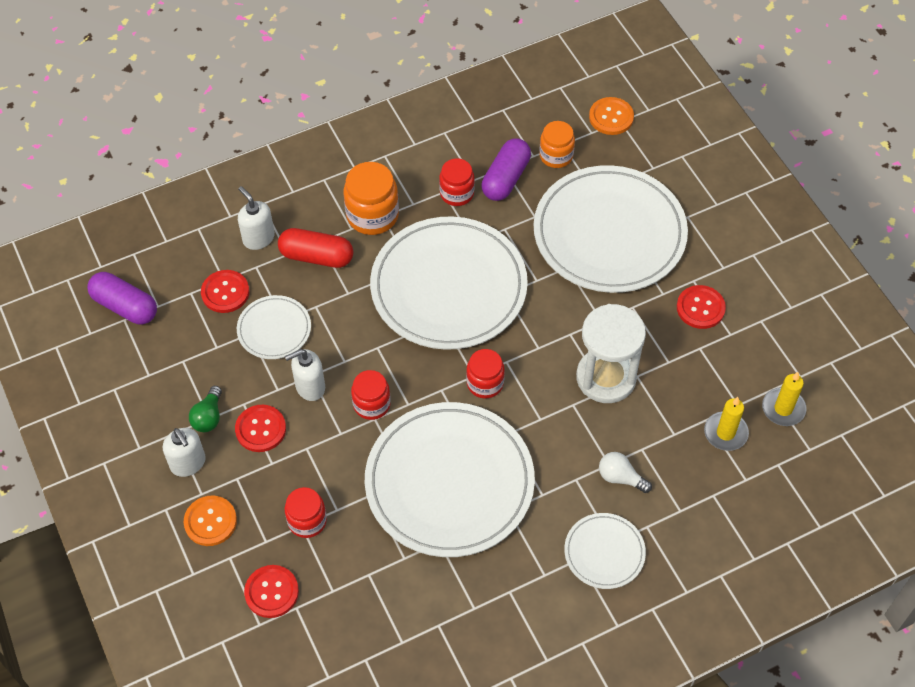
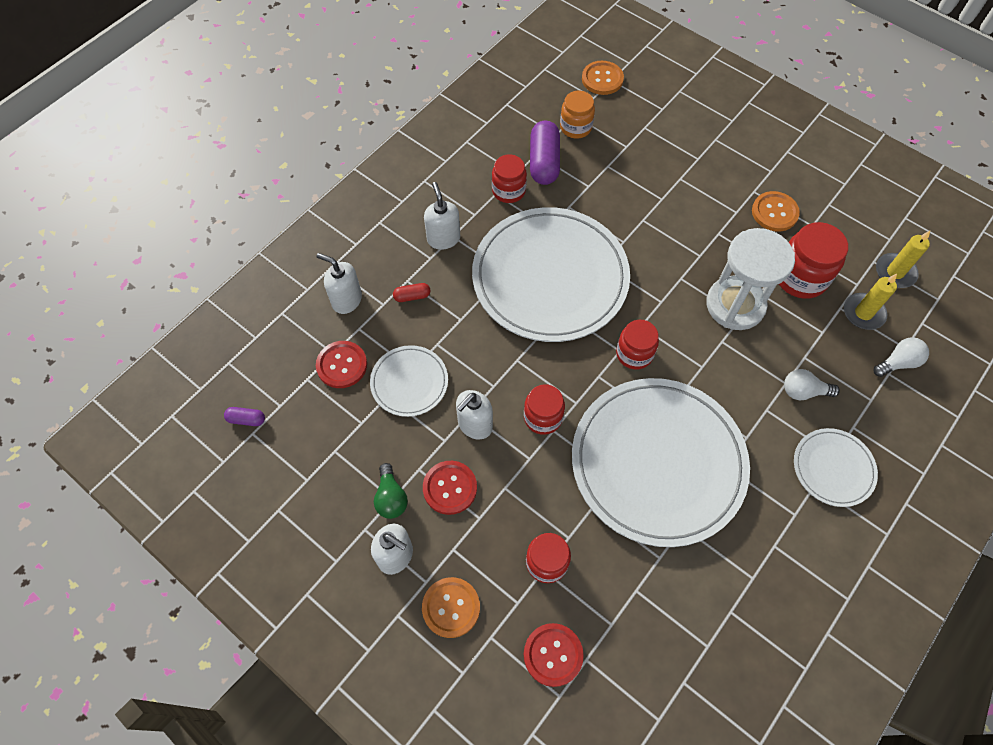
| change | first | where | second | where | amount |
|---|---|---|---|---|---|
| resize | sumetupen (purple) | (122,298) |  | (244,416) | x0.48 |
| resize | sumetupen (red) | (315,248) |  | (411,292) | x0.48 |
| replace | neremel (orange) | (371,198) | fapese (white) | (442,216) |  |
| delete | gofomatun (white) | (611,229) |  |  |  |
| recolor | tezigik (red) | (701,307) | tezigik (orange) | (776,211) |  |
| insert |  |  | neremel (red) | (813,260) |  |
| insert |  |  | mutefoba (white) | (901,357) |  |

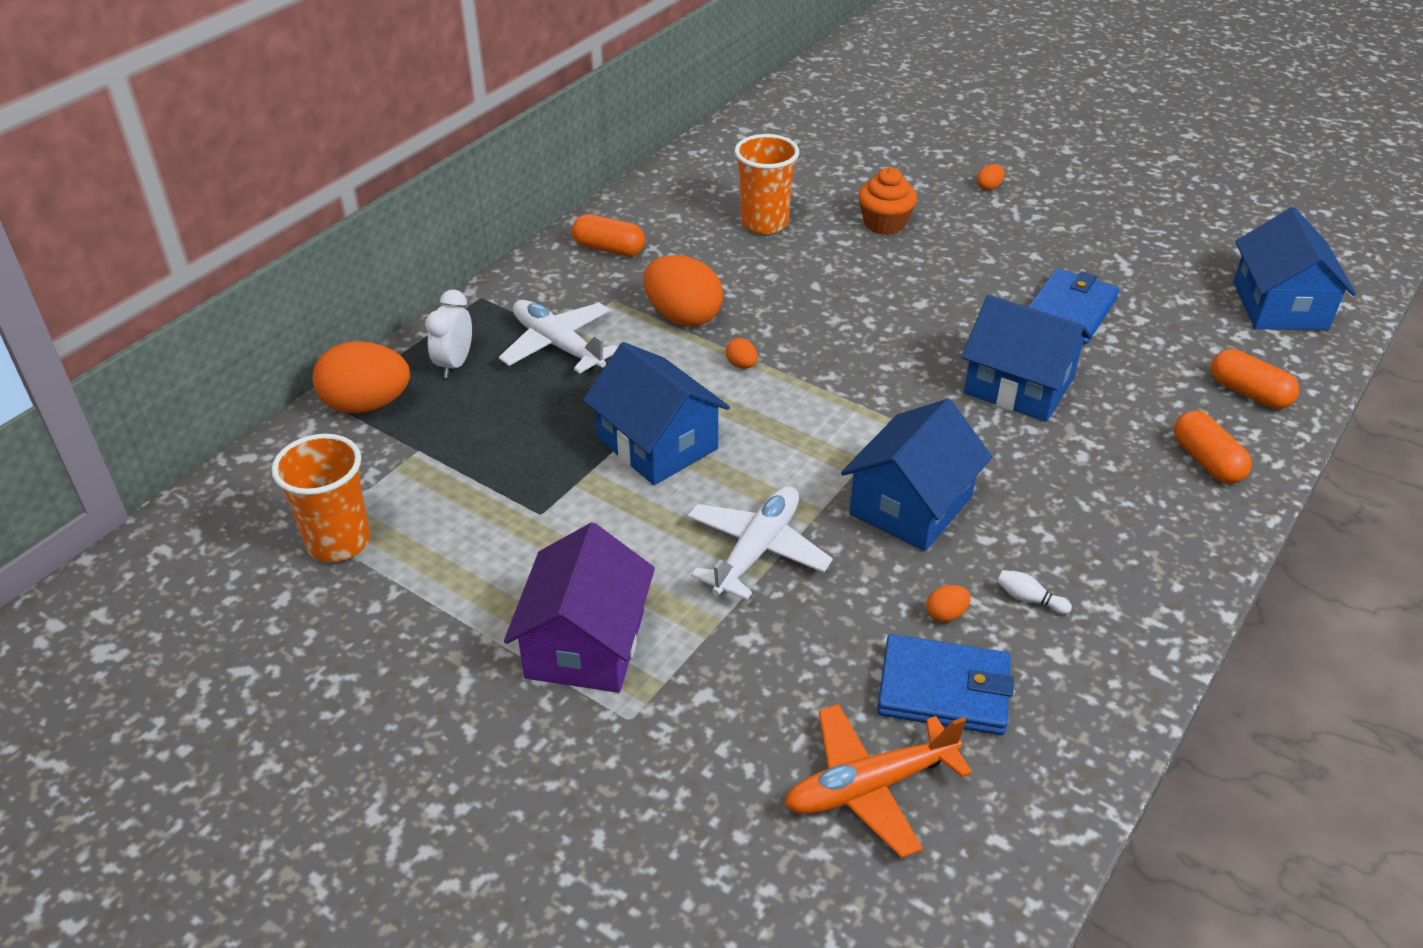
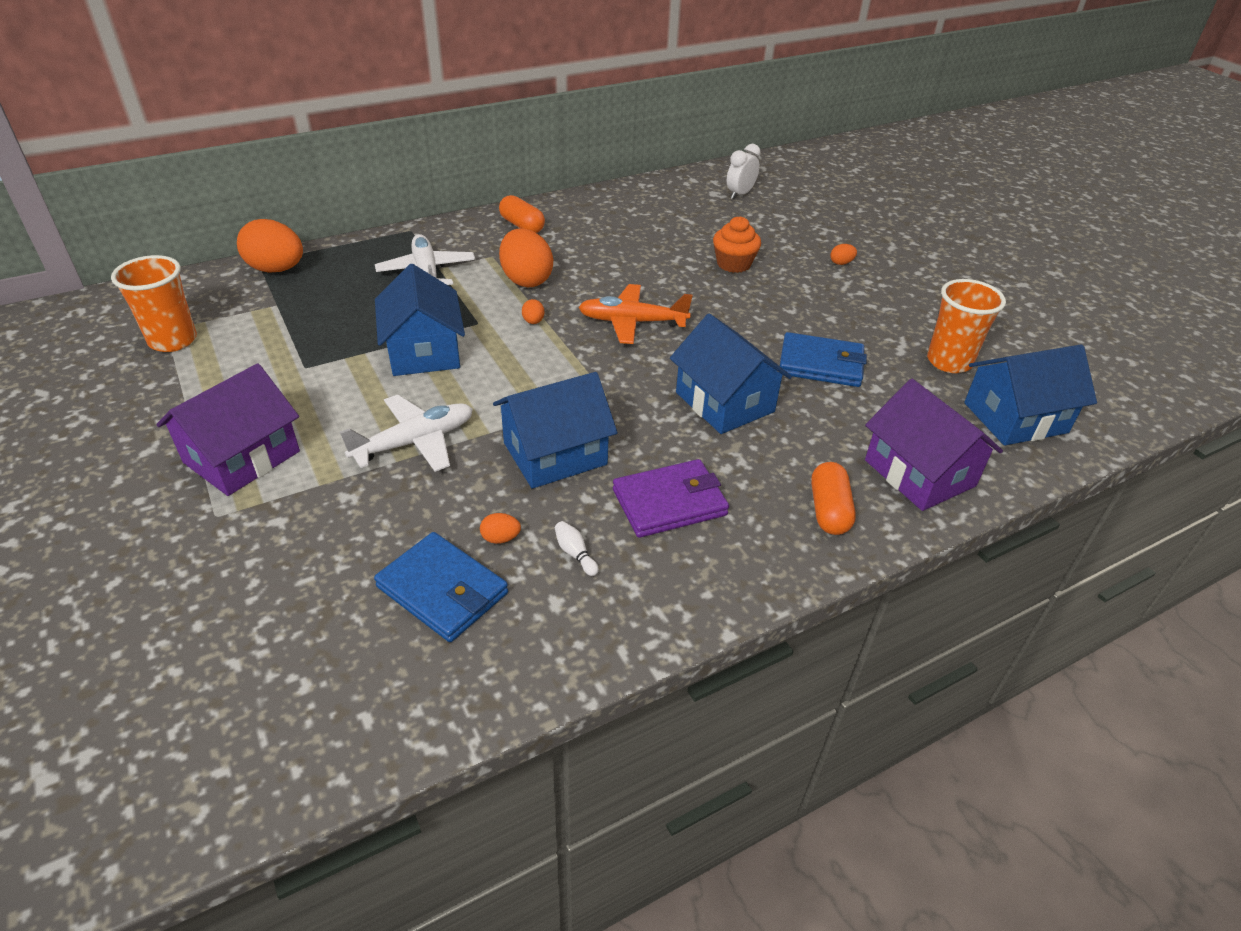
| change | first | where | second | where | amount |
|---|---|---|---|---|---|
| move | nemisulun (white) | (448,334) |  | (744,171) |  |
| move | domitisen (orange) | (767,184) |  | (966,326) |  |
| move | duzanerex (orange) | (878,781) |  | (635,314) |  |
| rotate | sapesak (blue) | (1073,306) |  | (823,359) | 45 degrees clockwise |
| replace | sumetupen (orange) | (1255,379) | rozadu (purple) | (934,445) |  |
| rotate | rozadu (blue) | (1294,268) |  | (1030,395) | 45 degrees clockwise |
| insert |  |  | sapesak (purple) | (671,498) |  |

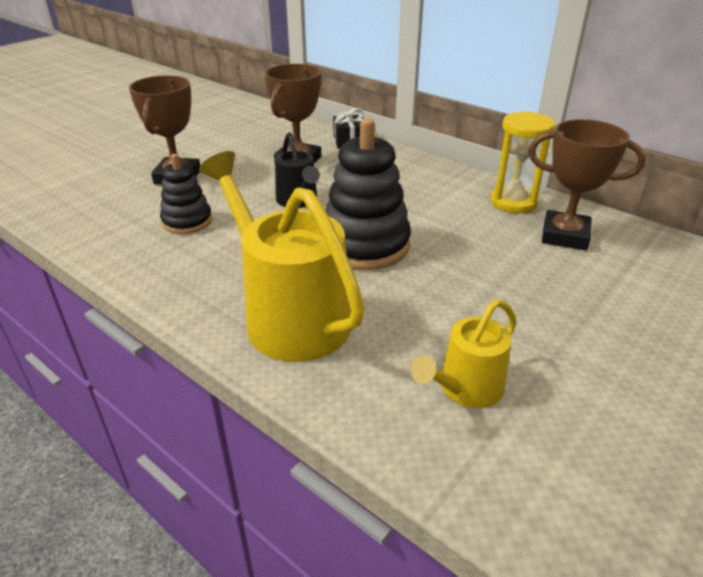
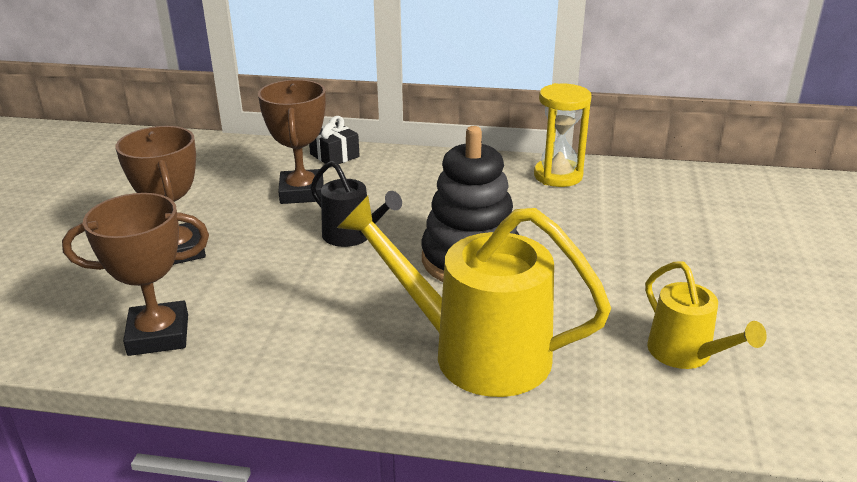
| change | first | where | second | where | amount |
|---|---|---|---|---|---|
| delete | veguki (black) | (186,194) |  |  |  |
| rotate | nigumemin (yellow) | (463,353) |  | (706,315) | 45 degrees counterclockwise |
| move | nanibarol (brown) | (587,184) |  | (135,274) |  |

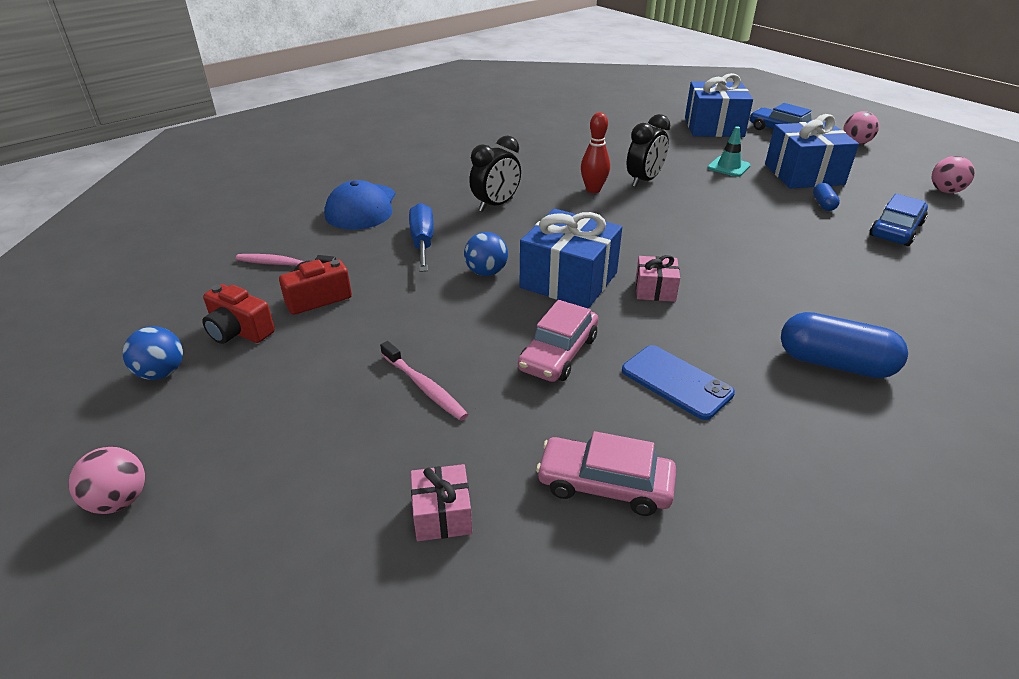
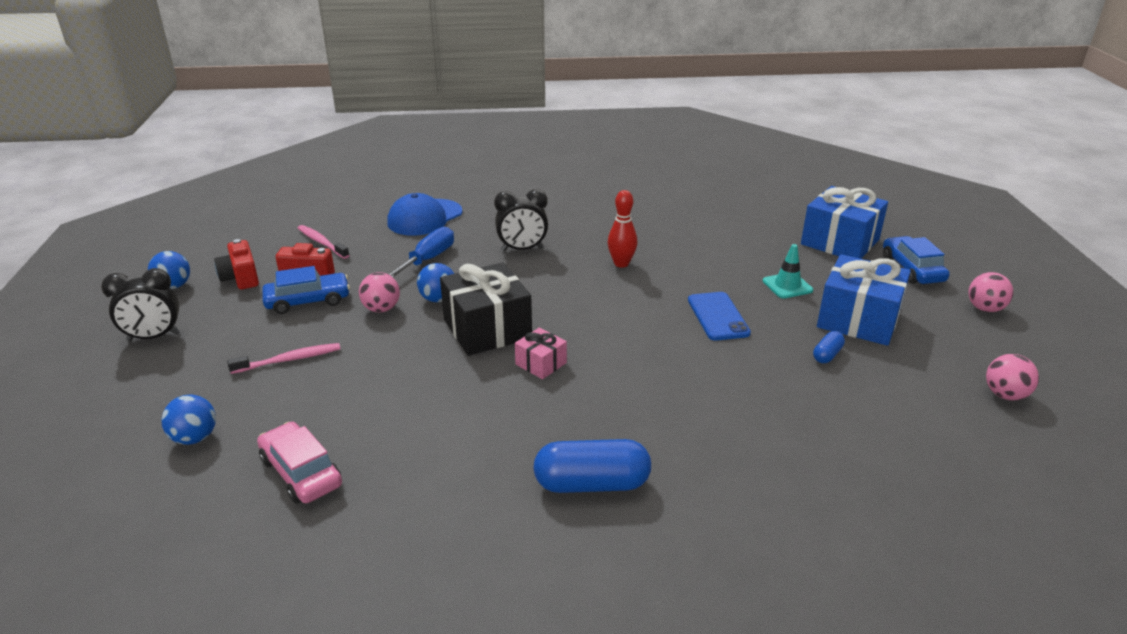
| change | first | where | second | where | amount |
|---|---|---|---|---|---|
| move | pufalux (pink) | (107,480) |  | (379,292) |  |
| rotate | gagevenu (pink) | (424,381) |  | (284,358) | 105 degrees counterclockwise |
| replace | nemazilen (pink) | (441,502) | pufalux (blue) | (188,419) |  |
| delete | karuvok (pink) | (558,341) |  |  |  |
| recolor | nemazilen (blue) | (571,259) | nemazilen (black) | (486,309) |  |
| move | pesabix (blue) | (678,382) |  | (719,316) |  |
| move | nemisulun (black) | (648,150) |  | (140,304) |  |
| rotate | sumetupen (blue) | (844,345) |  | (592,466) | 60 degrees counterclockwise |
| move | karuvok (blue) | (899,220) |  | (306,290) |  |

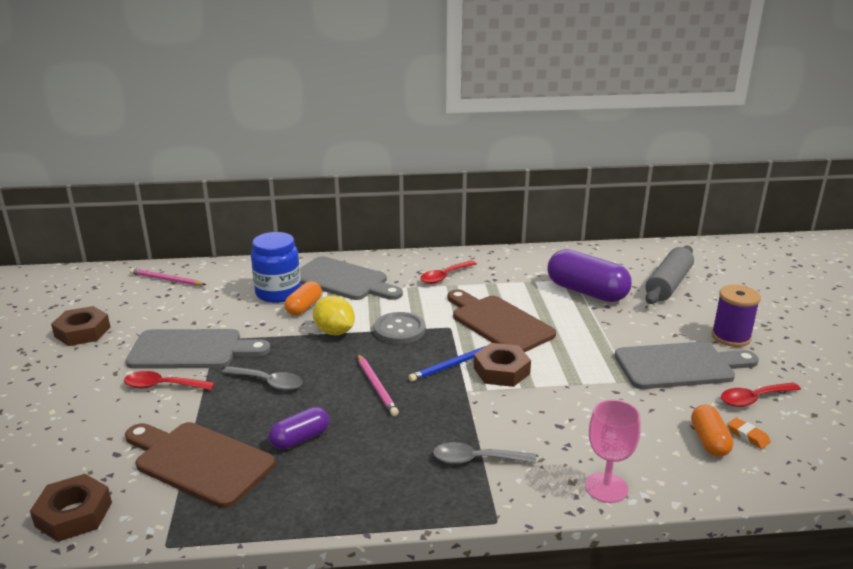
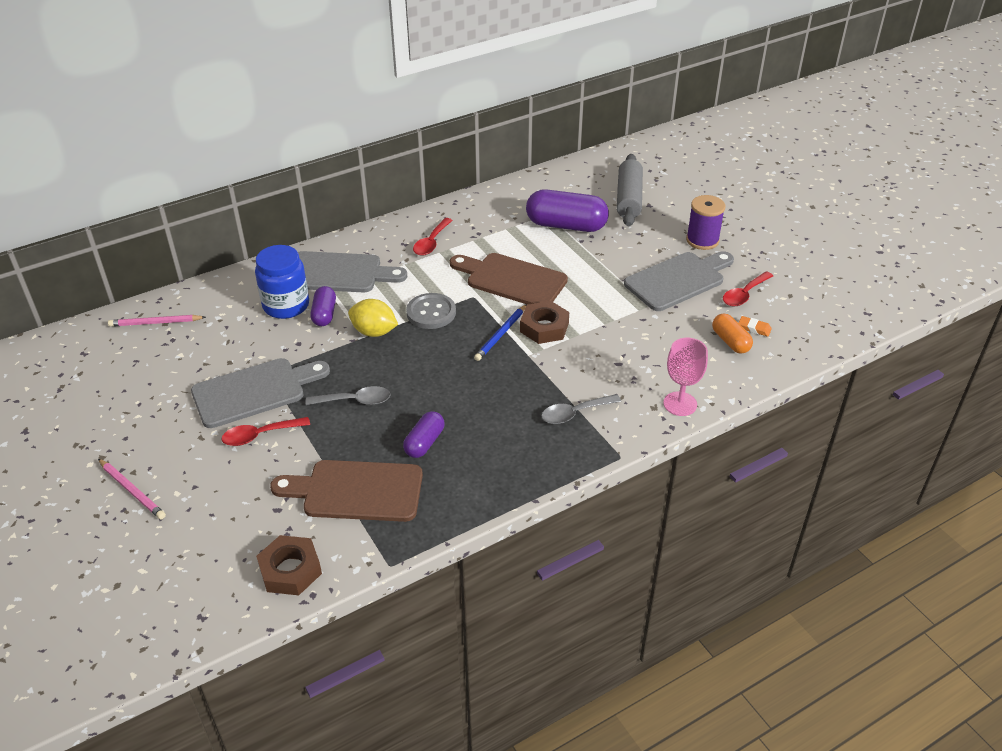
| change | first | where | second | where | amount |
|---|---|---|---|---|---|
| delete | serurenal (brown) | (80,326) |  |  |  |
| recolor | sumetupen (orange) | (303,298) | sumetupen (purple) | (323,306) |  |
| move | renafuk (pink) | (378,385) |  | (132,489) |  |

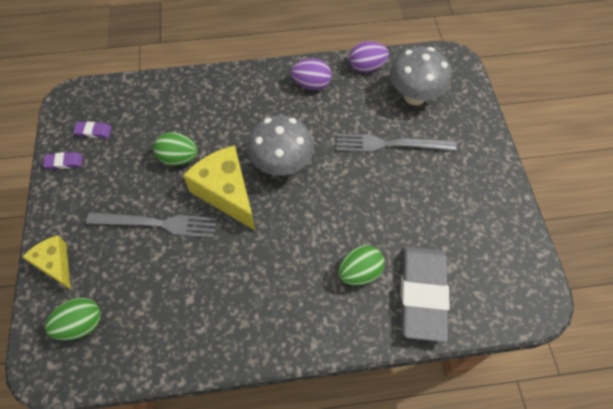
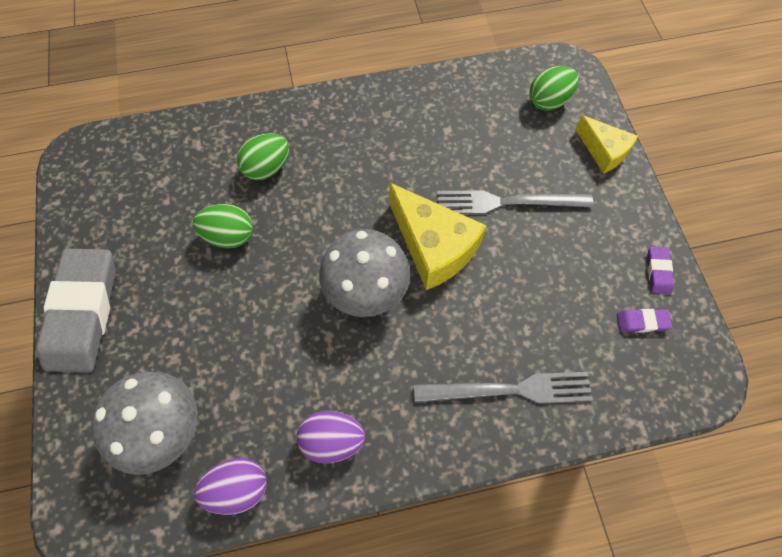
| change | first | where | second | where | amount |
|---|---|---|---|---|---|
| rotate | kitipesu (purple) | (63,160) |  | (660,270) | 75 degrees counterclockwise |
| move | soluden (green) | (176,149) |  | (223,226) |  |
| move | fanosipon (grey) | (396,143) |  | (503,388) |  |
| move | kitipesu (grey) | (425,294) |  | (76,310) |  |

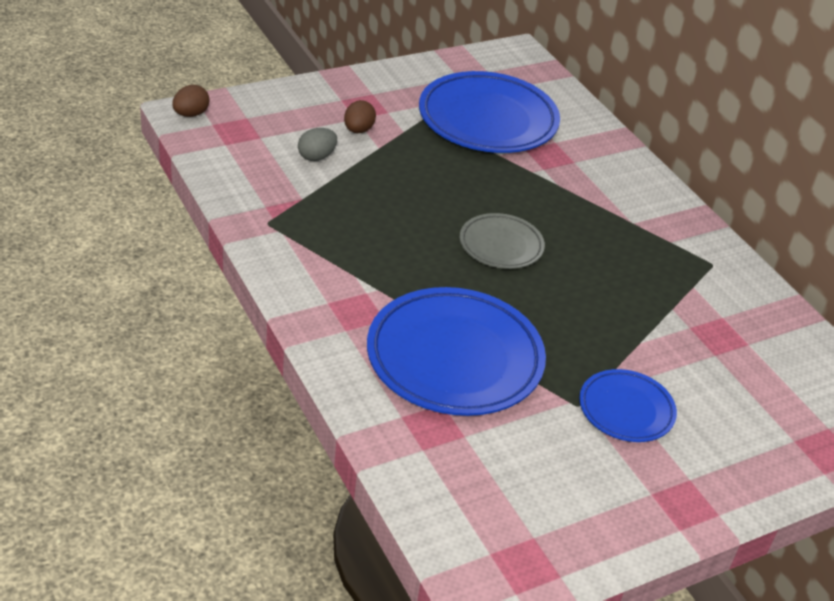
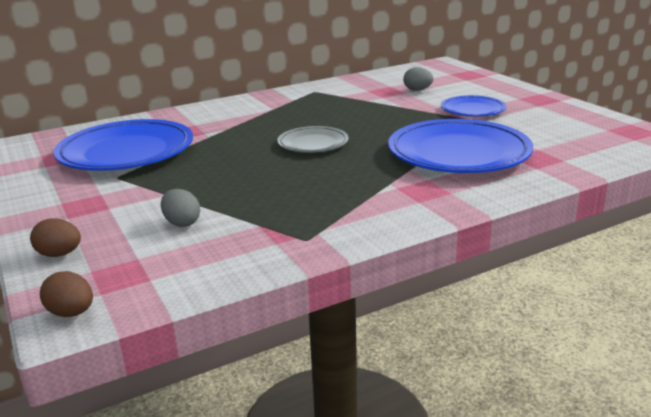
| change | first | where | second | where | amount |
|---|---|---|---|---|---|
| move | soluden (brown) | (360,116) |  | (55,237) |  |
| insert |  |  | soluden (grey) | (418,79) |  |

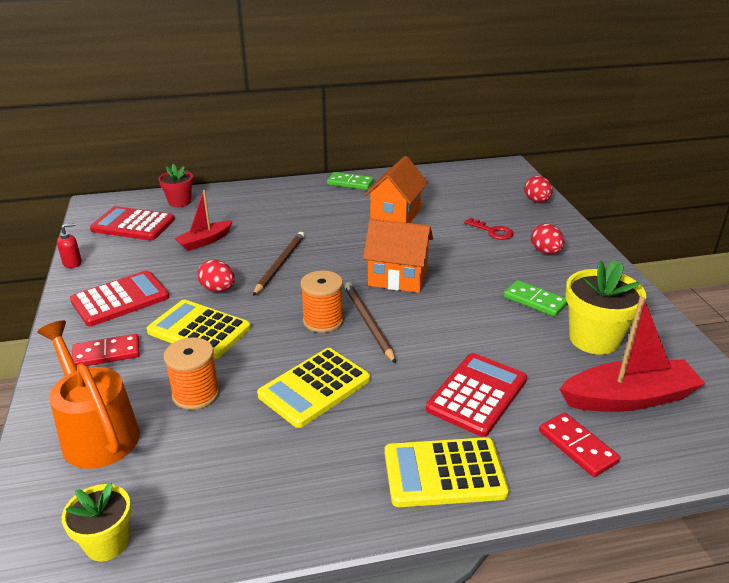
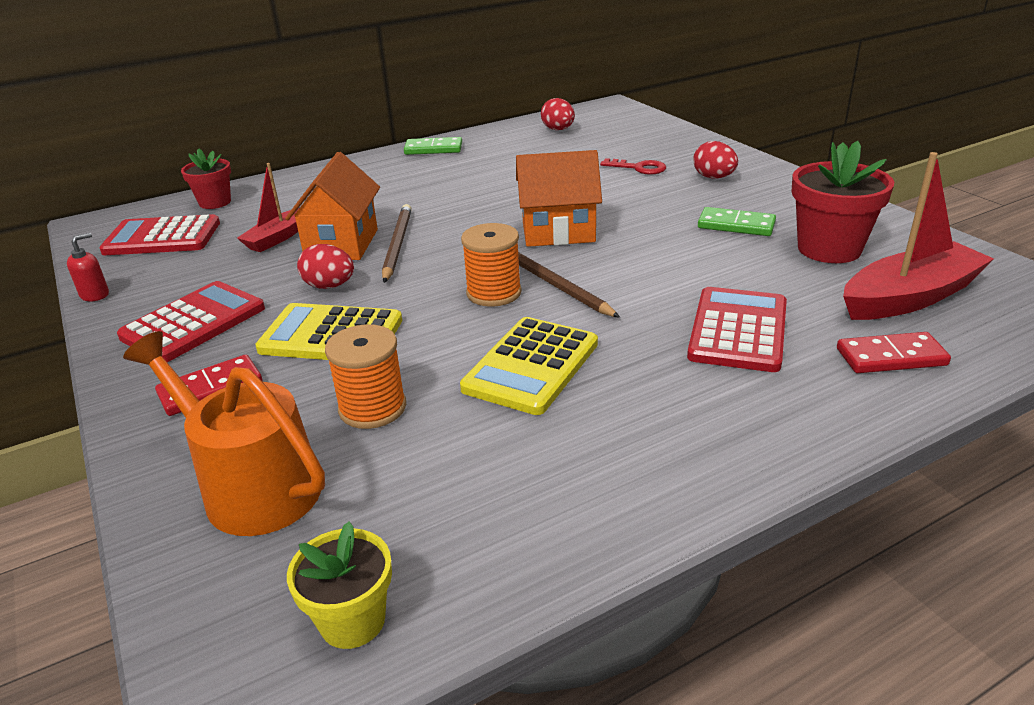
| change | first | where | second | where | amount |
|---|---|---|---|---|---|
| move | rozadu (orange) | (396,189) |  | (332,206) |  |
| delete | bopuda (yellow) | (447,472) |  |  |  |
| move | soluden (red) | (538,189) |  | (558,114) |  |
| rotate | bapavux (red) | (579,444) |  | (894,352) | 45 degrees counterclockwise |
| recolor | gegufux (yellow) | (605,307) | gegufux (red) | (843,202) |  |

